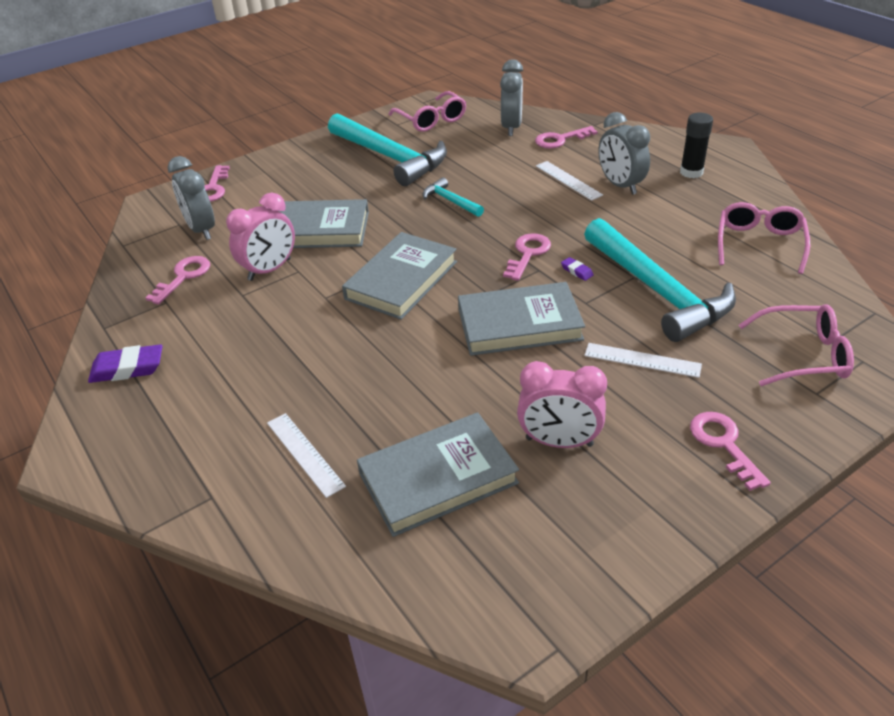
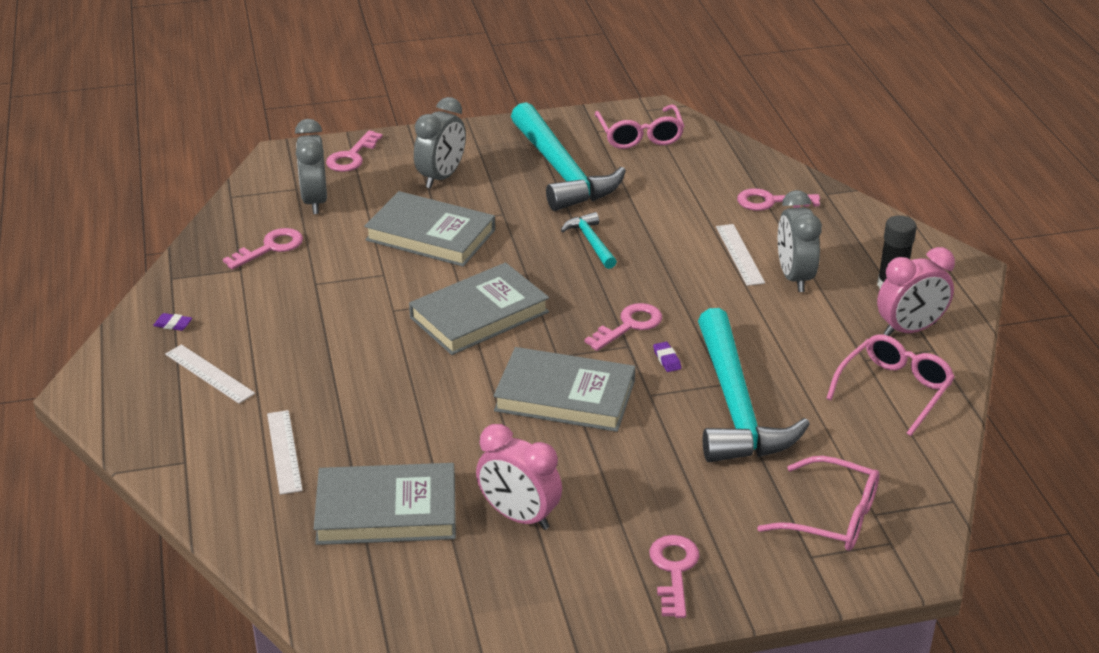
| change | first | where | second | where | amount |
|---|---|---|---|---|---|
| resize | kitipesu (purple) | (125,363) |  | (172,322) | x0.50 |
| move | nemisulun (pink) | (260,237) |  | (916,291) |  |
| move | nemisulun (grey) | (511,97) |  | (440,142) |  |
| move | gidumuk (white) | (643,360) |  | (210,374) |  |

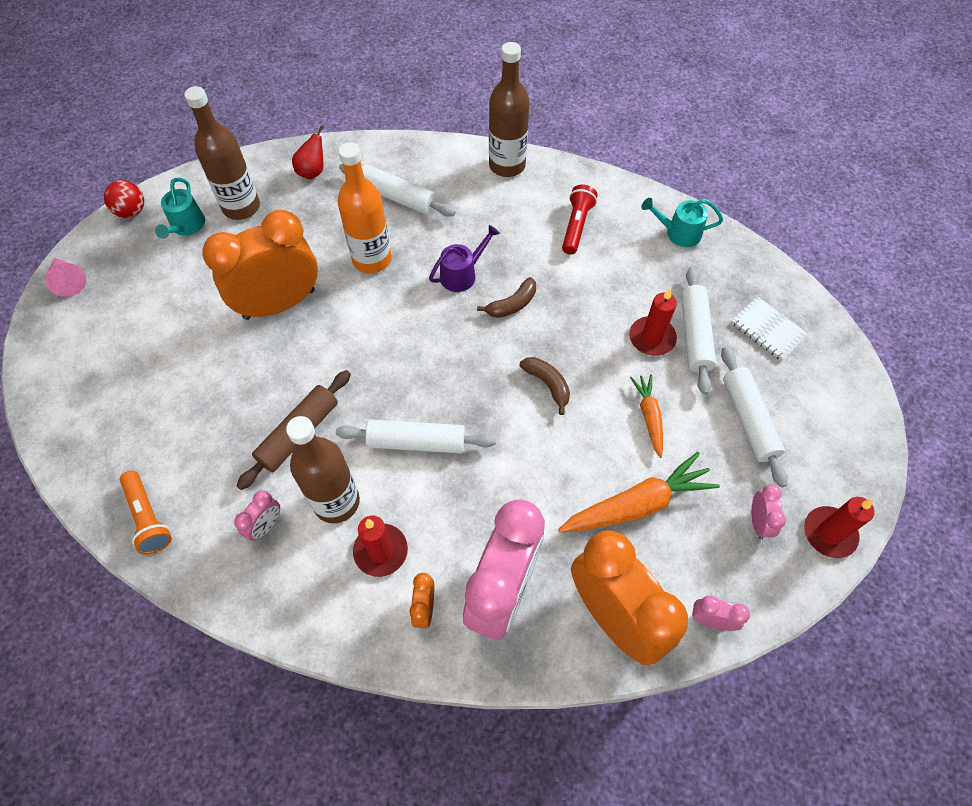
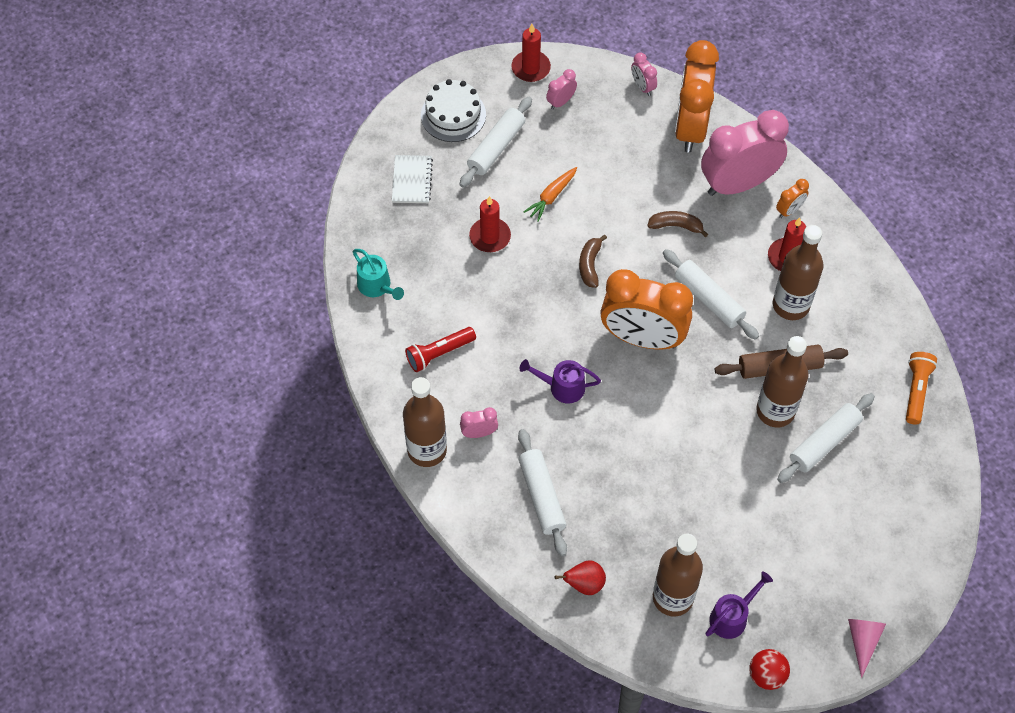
| change | first | where | second | where | amount |
|---|---|---|---|---|---|
| recolor | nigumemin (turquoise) | (180,208) | nigumemin (purple) | (739,605) |  |
| move | nemisulun (orange) | (260,265) |  | (646,309) |  |
| move | nemisulun (pink) | (257,515) |  | (479,422) |  |
| delete | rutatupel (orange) | (365,208) |  |  |  |
| move | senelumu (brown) | (506,297) |  | (677,224) |  |
| delete | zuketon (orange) | (639,492) |  |  |  |
| move | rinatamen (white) | (698,331) |  | (826,438) |  |
| insert |  |  | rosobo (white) | (453,110) |  |
| insert |  |  | rutatupel (brown) | (782,382) |  |

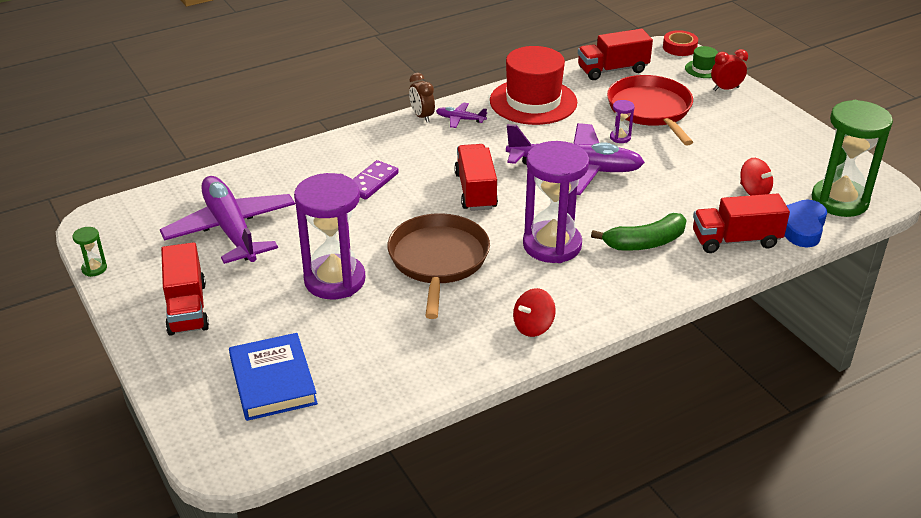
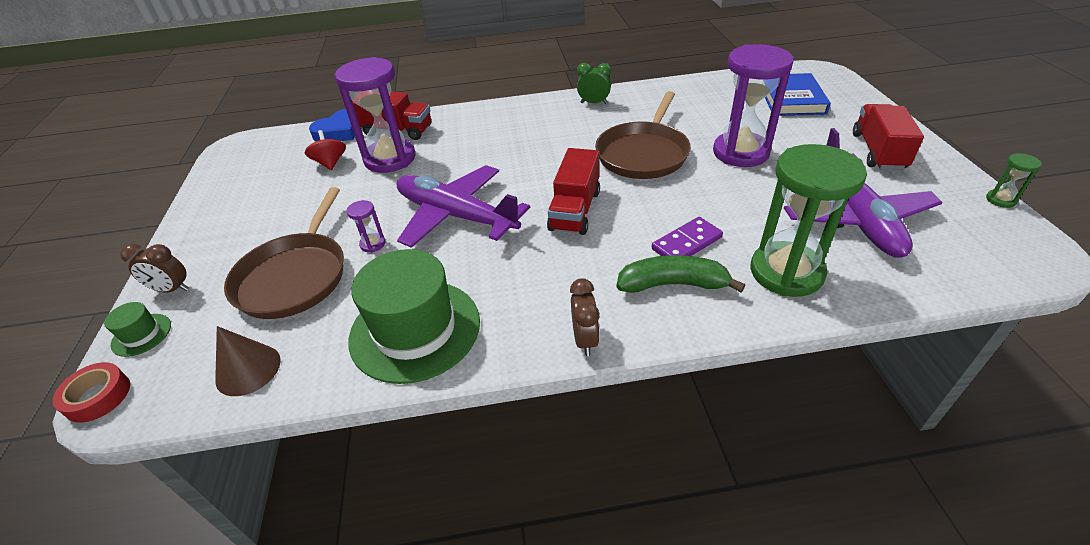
| change | first | where | second | where | amount |
|---|---|---|---|---|---|
| delete | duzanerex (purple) | (461,115) |  |  |  |
| recolor | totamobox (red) | (533,85) | totamobox (green) | (414,316) |  |
| replace | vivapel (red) | (534,312) | nemisulun (green) | (594,83) |  |
| move | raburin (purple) | (556,202) |  | (375,115) |  |
| replace | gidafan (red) | (615,54) | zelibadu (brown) | (248,361) |  |
| move | senelumu (green) | (638,232) |  | (681,274) |  |
| recolor | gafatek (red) | (650,110) | gafatek (brown) | (284,253) |  |
| recolor | nemisulun (red) | (729,70) | nemisulun (brown) | (154,268) |  |
| move | raburin (green) | (852,158) |  | (808,220) |  |

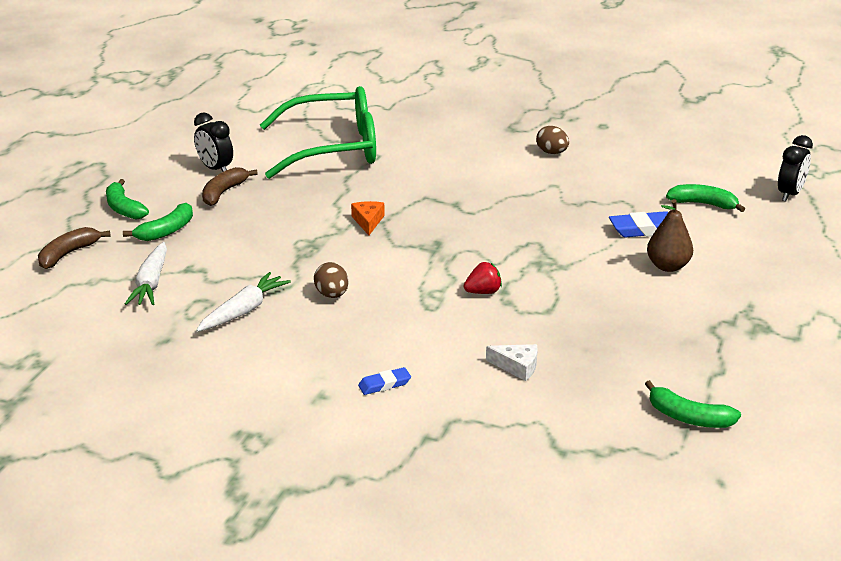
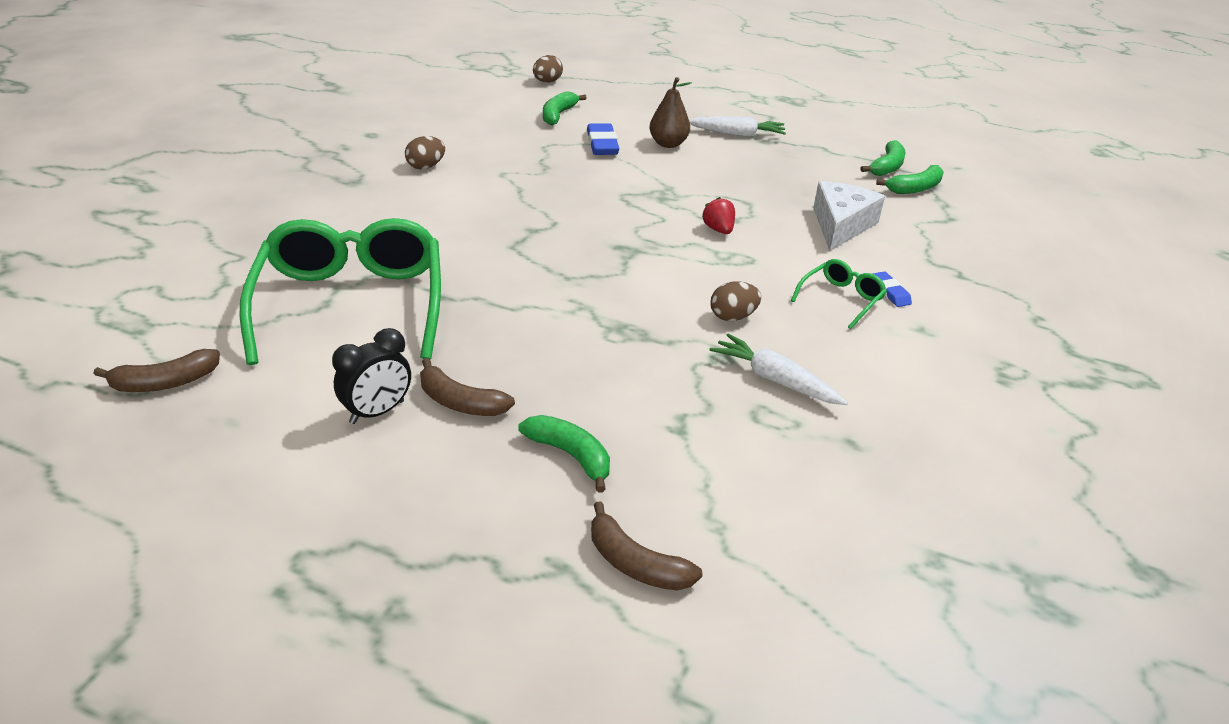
| change | first | where | second | where | amount |
|---|---|---|---|---|---|
| move | senelumu (green) | (127,199) |  | (910,179) |  |
| move | zuketon (white) | (146,273) |  | (737,127) |  |
| delete | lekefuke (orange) | (368,218) |  |  |  |
| resize | lekefuke (white) | (512,362) |  | (849,216) | x1.87 |
| replace | nemisulun (black) | (795,168) | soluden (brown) | (548,69) |  |
| insert |  |  | senelumu (brown) | (156,370) |  |
| insert |  |  | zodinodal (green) | (839,294) |  |

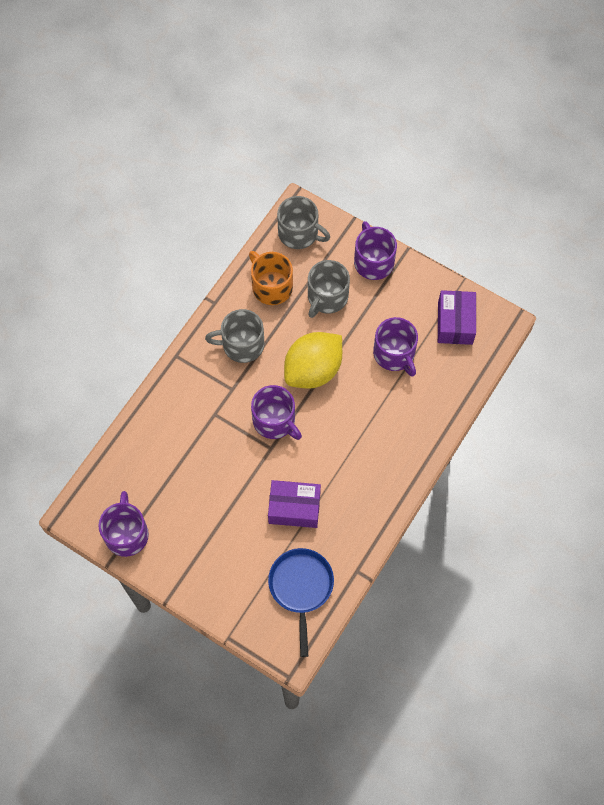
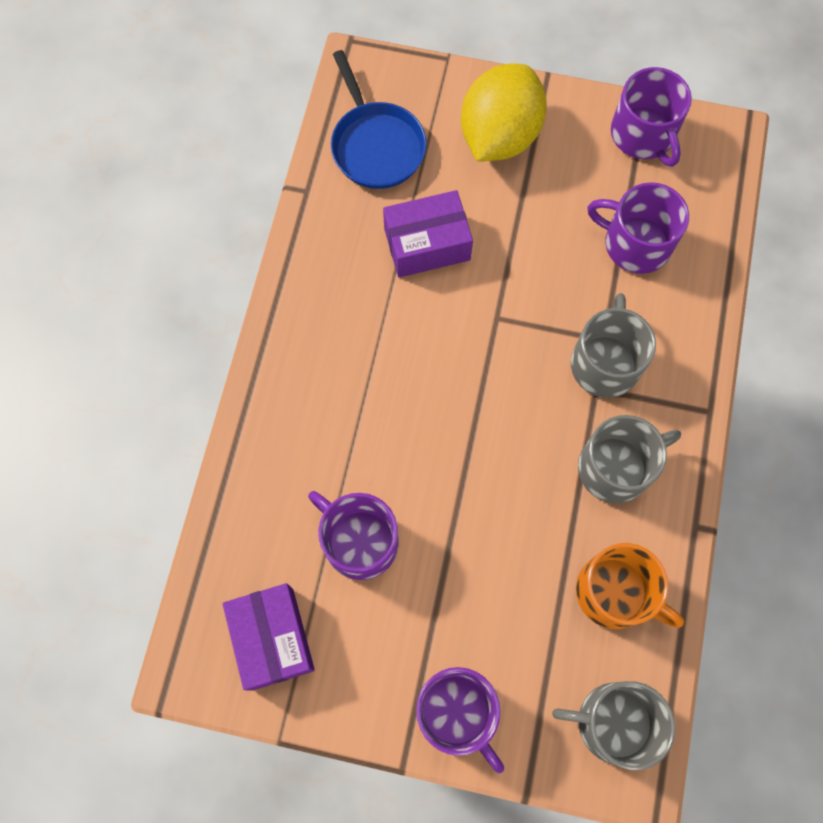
| change | first | where | second | where | amount |
|---|---|---|---|---|---|
| move | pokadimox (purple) | (276,412) |  | (638,228) |  |
| move | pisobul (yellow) | (313,360) |  | (504,112) |  |
| move | pokadimox (grey) | (329,289) |  | (613,345) |  |

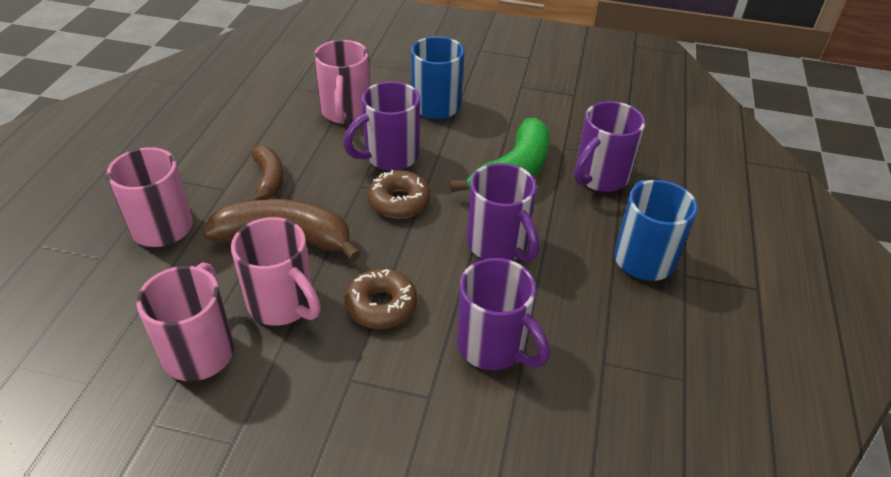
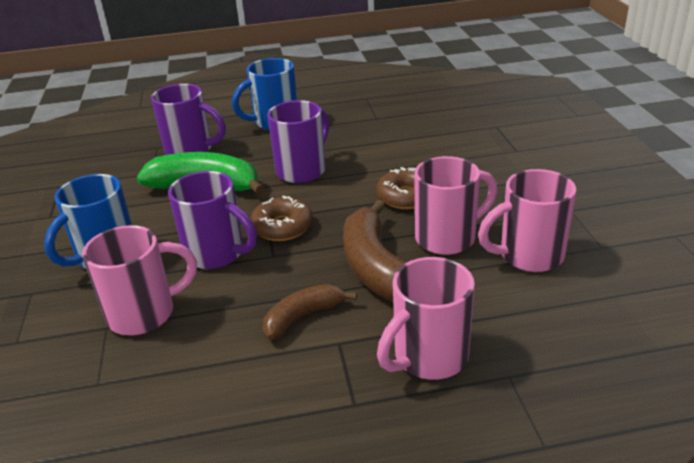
| change | first | where | second | where | amount |
|---|---|---|---|---|---|
| rotate | pokadimox (pink) | (276,271) |  | (456,205) | 45 degrees clockwise |
| delete | pokadimox (purple) | (503,314) |  |  |  |

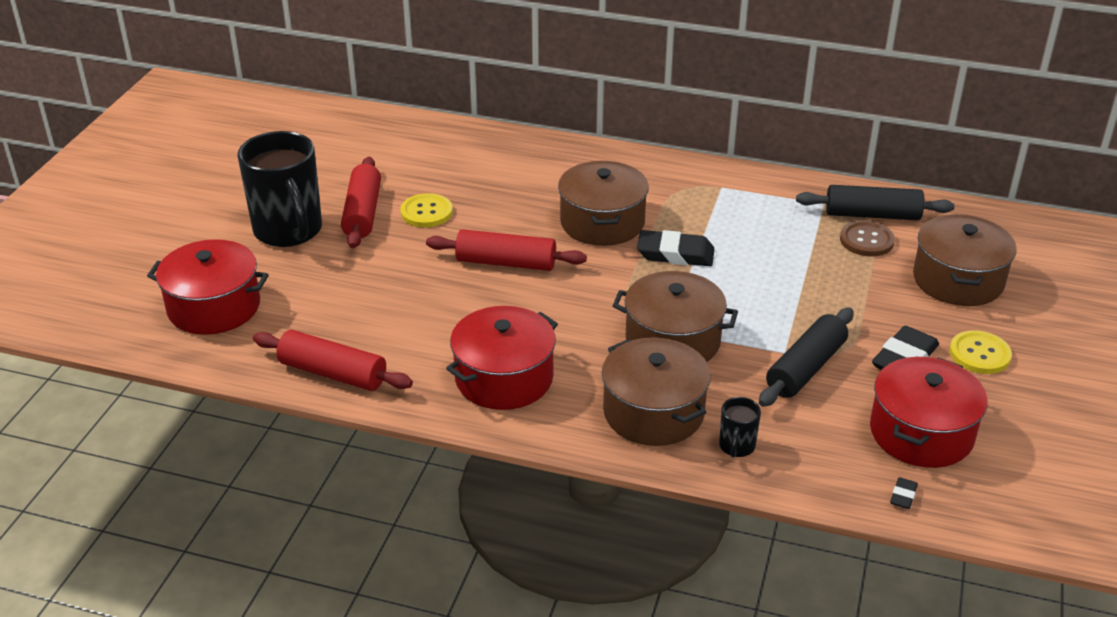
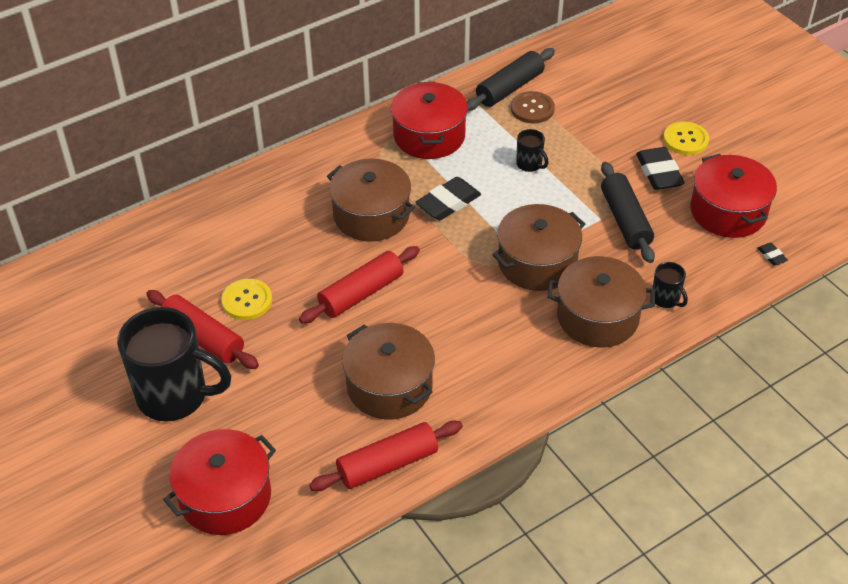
| change | first | where | second | where | amount |
|---|---|---|---|---|---|
| move | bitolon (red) | (502,358) |  | (429,120) |  |
| move | bitolon (brown) | (965,260) |  | (388,371) |  |
| insert |  |  | pokadimox (black) | (532,150) |  |

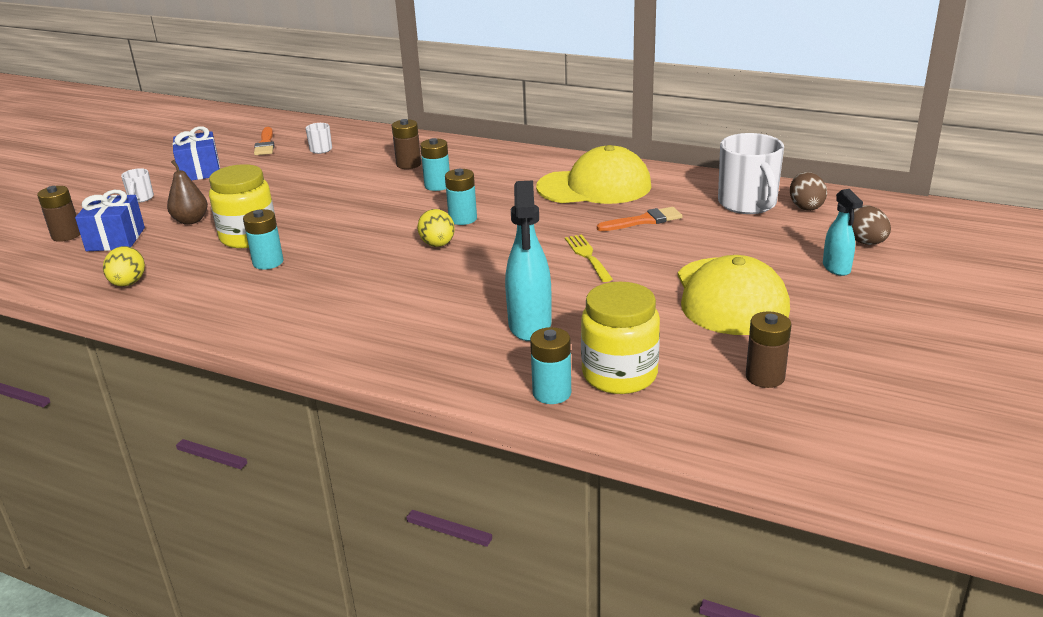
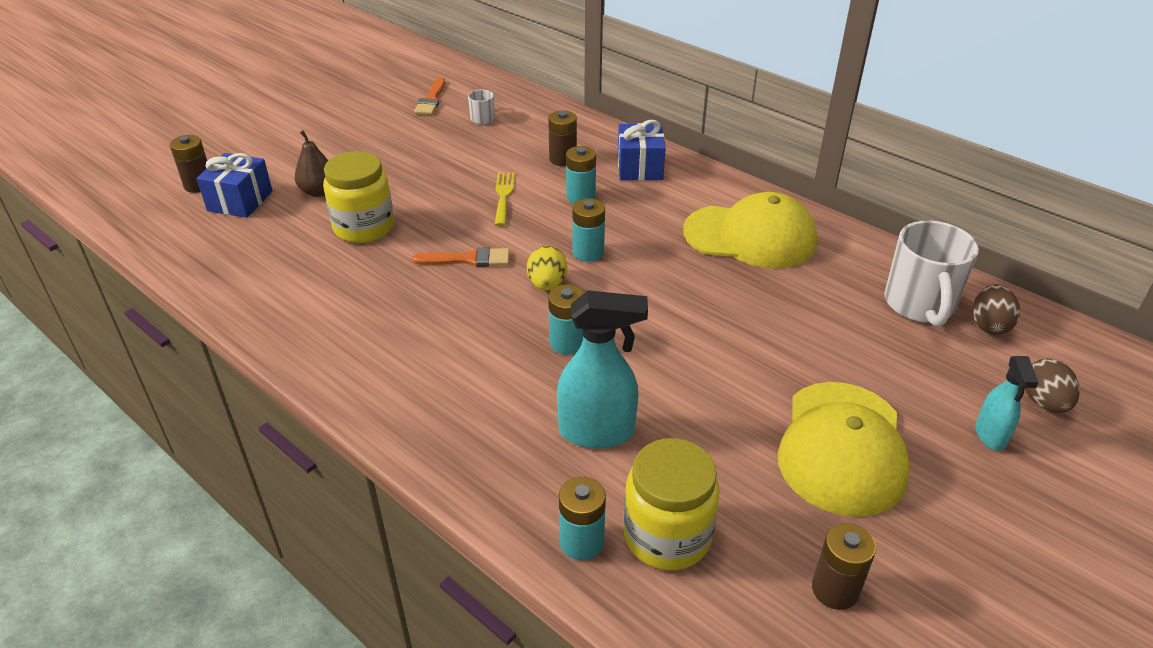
| change | first | where | second | where | amount |
|---|---|---|---|---|---|
| delete | soluden (yellow) | (124,266) |  |  |  |
| delete | pokadimox (white) | (137,185) |  |  |  |
| move | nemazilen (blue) | (196,153) |  | (642,150) |  |
| move | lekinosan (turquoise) | (263,239) |  | (566,320) |  |
| rotate | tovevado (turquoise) | (528,260) |  | (602,369) | 105 degrees counterclockwise |
| move | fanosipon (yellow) | (589,258) |  | (505,199) |  |
| move | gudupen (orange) | (639,219) |  | (461,257) |  |

